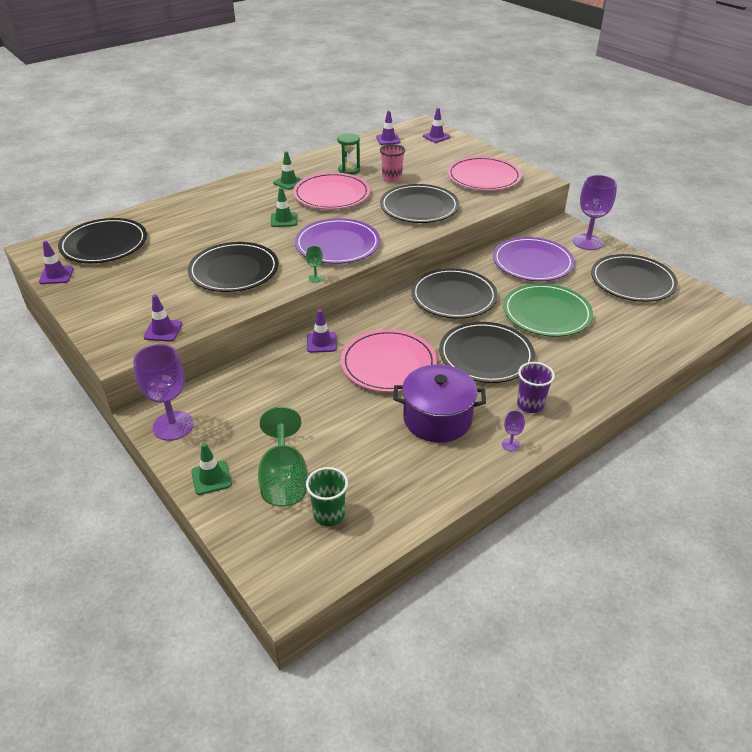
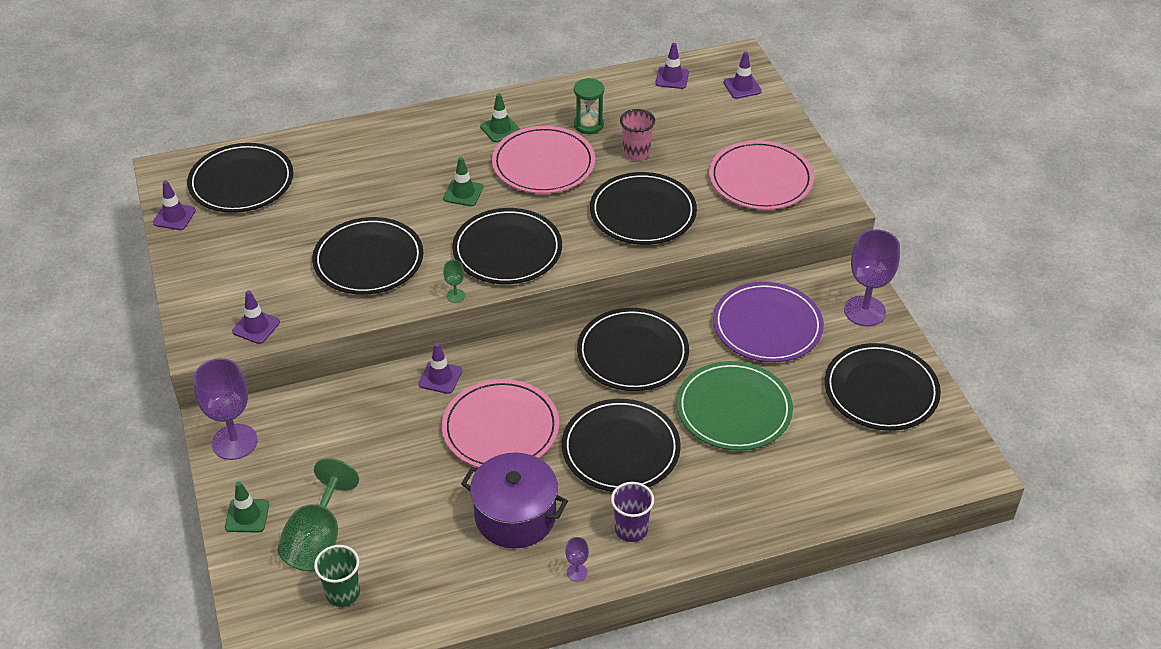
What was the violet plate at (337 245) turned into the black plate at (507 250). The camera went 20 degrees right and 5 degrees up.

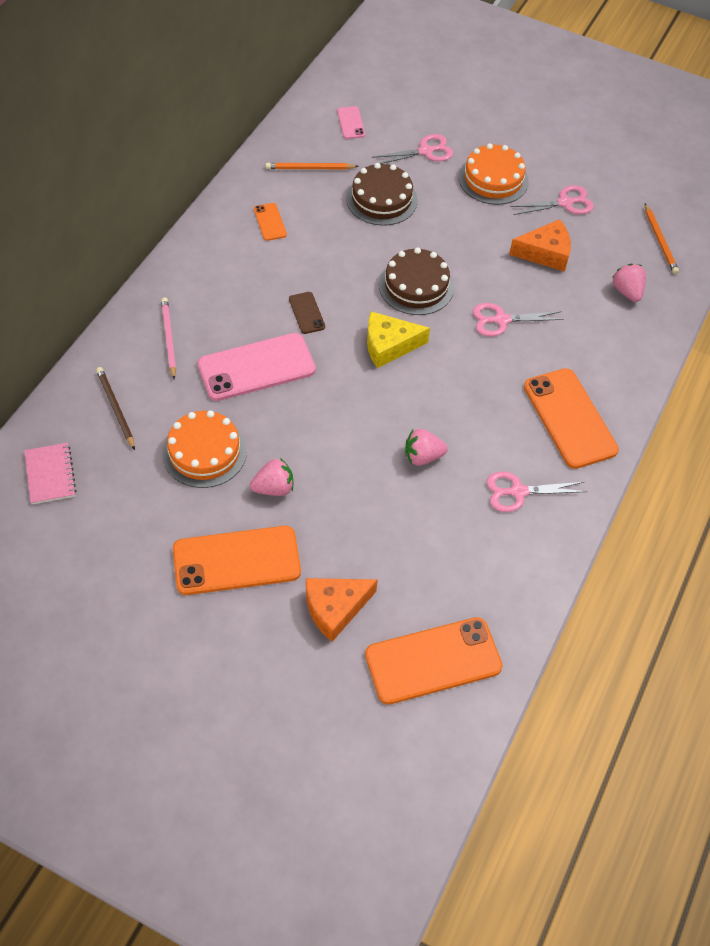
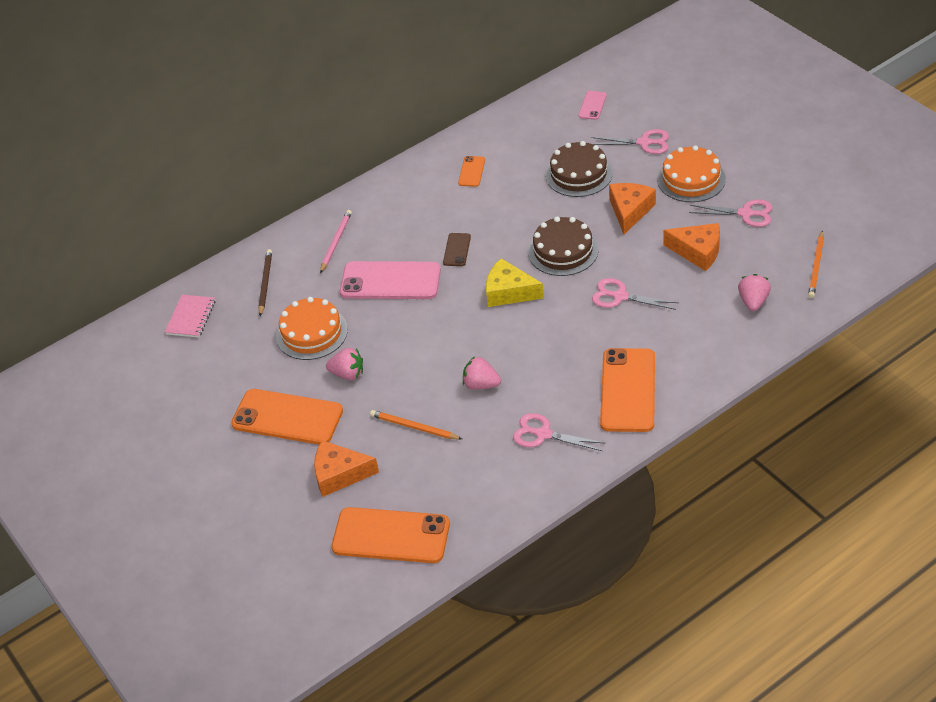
The orange-coloured lead pencil ended up elsewhere, having gone from (310 168) to (414 427). The second view gained the orange-coloured piece of cheese at (630 211). The camera went 35 degrees right and 10 degrees down.

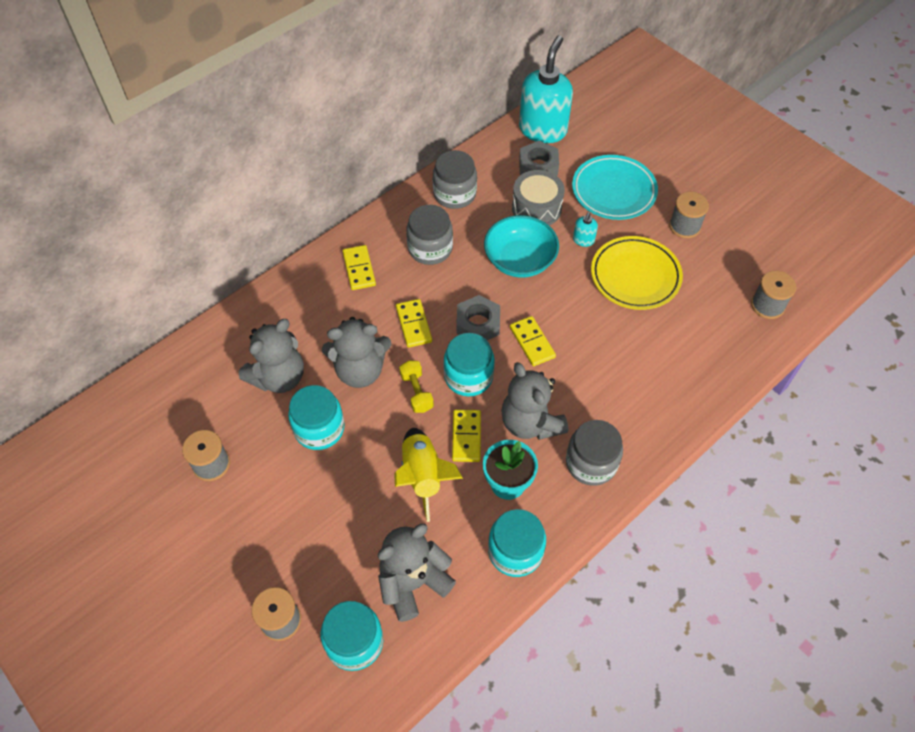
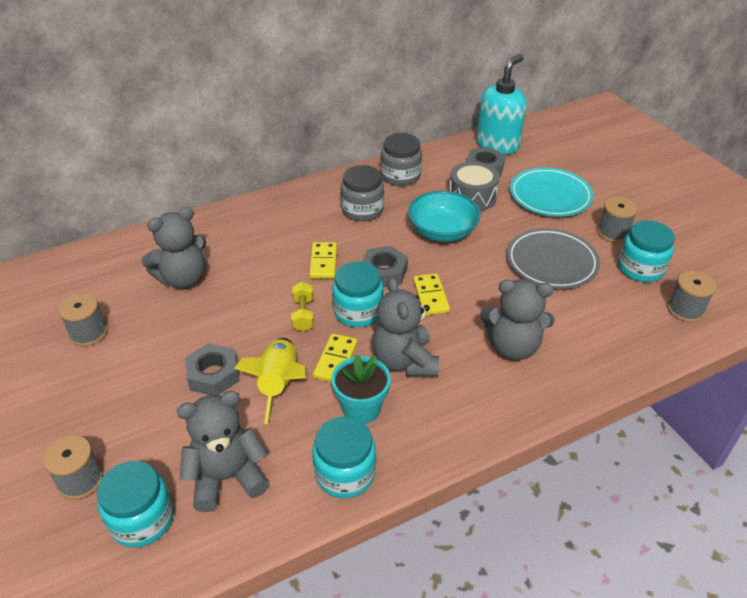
The second view gained the ash-grey hexagon nut at (213 375). The ash-grey stuffed bear ended up elsewhere, having gone from (360 370) to (512 347). What was the yellow plate at (635 276) turned into the ash-grey plate at (551 263). The teal jam jar ended up elsewhere, having gone from (319 428) to (640 268). The second view lost the yellow domino tile at (359 269). The second view lost the ash-grey jam jar at (591 463). The second view lost the teal pump bottle at (583 240). The camera went 15 degrees right and 15 degrees down.

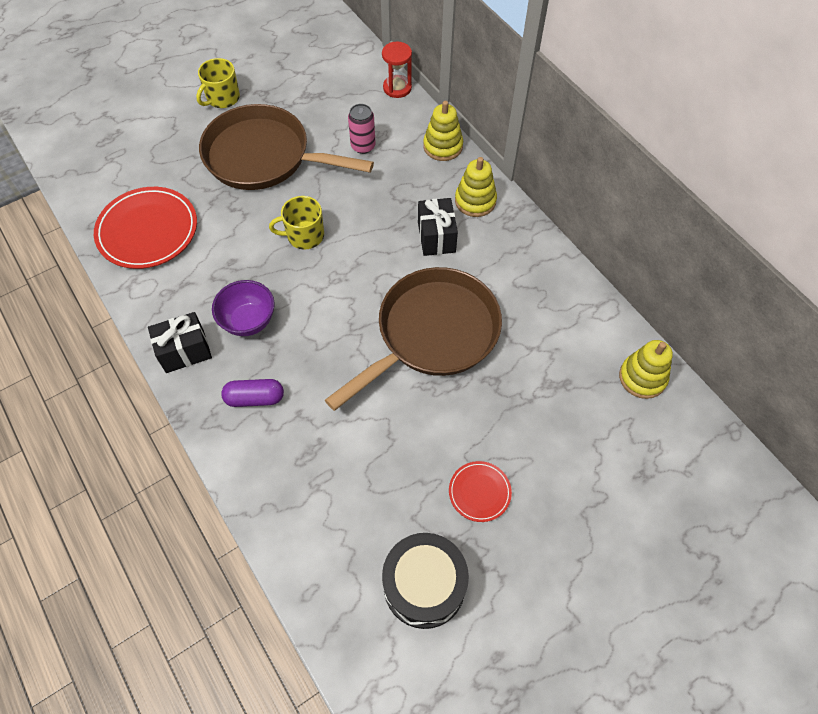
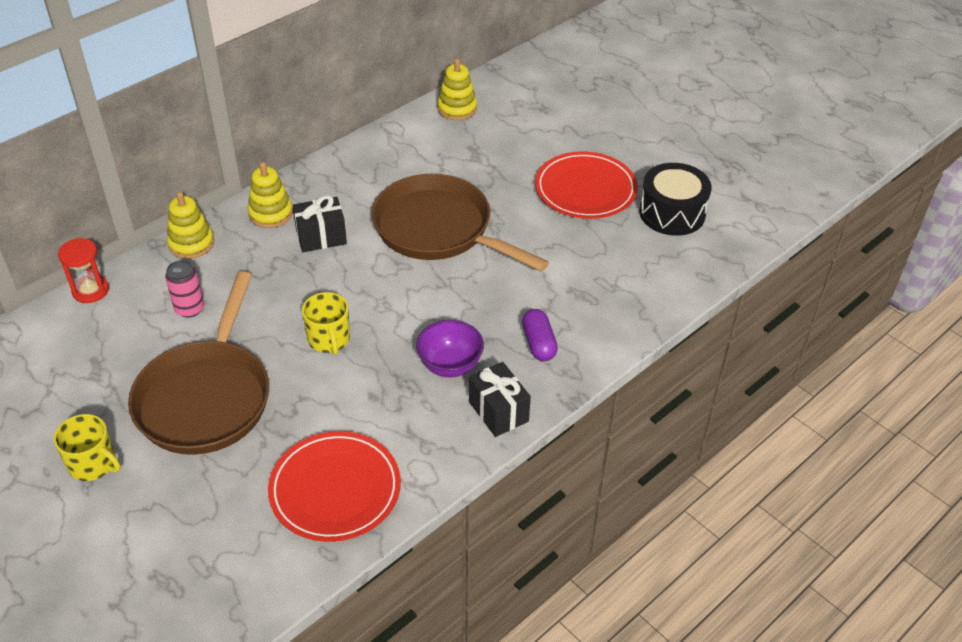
The size of the red plate at (479 492) changed by a factor of 1.95. The camera went 100 degrees left and 15 degrees down.

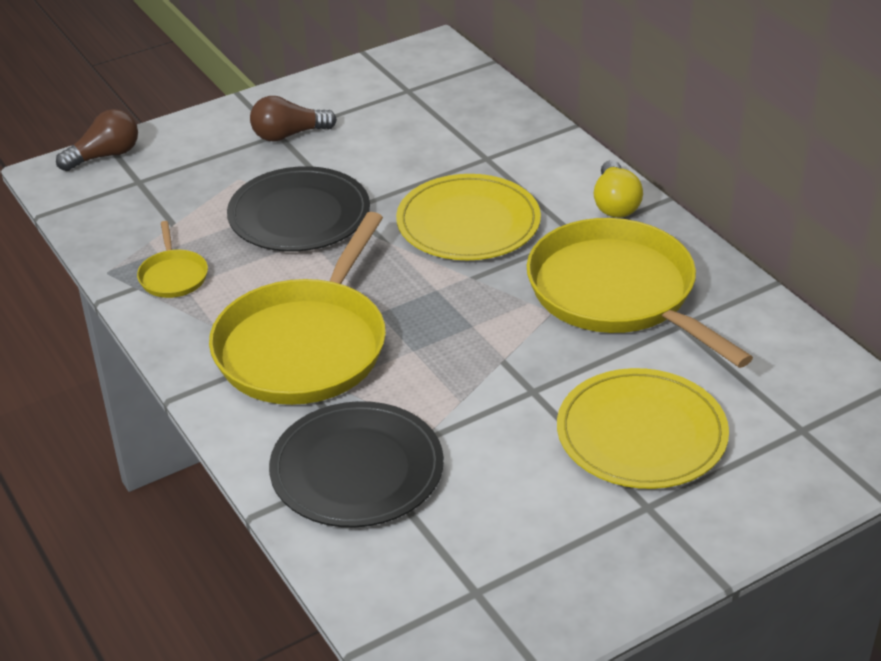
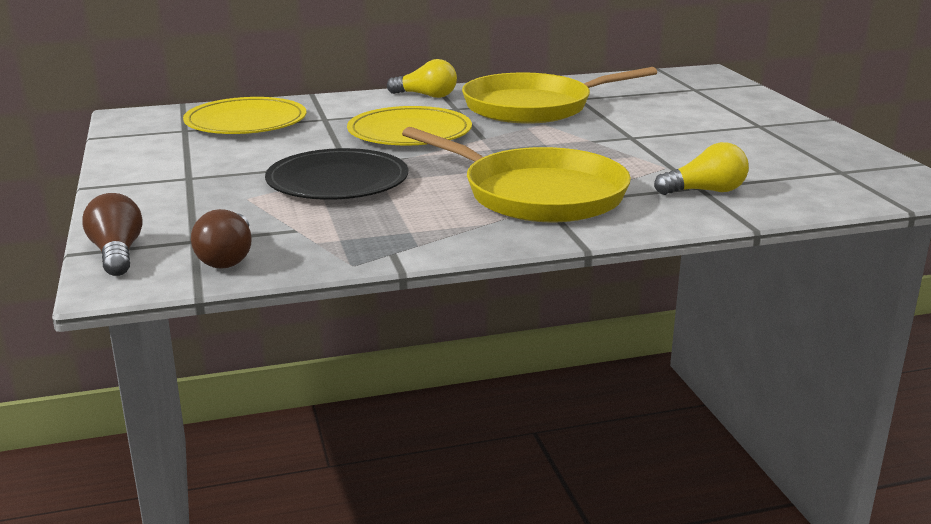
The yellow plate ended up elsewhere, having gone from (641 434) to (246 122). The dark brown bulb ended up elsewhere, having gone from (289 135) to (228 257). Where the black plate stood at (357 469), the yellow bulb came to stand at (705 191). The second view lost the yellow pan at (173 276). The camera went 75 degrees left and 15 degrees down.

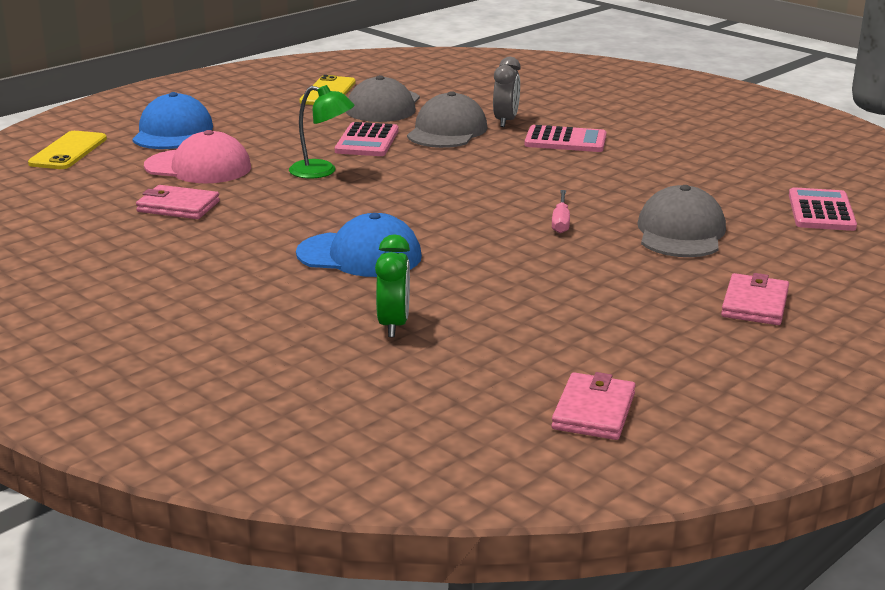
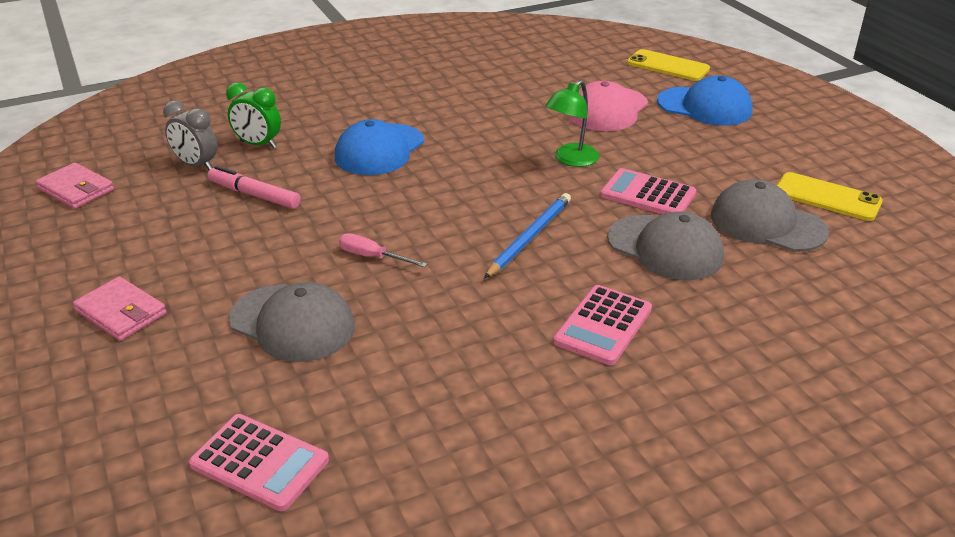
The ash-grey clock ended up elsewhere, having gone from (505 121) to (196 165). The second view gained the pink marker at (254 195). The second view gained the royal blue lead pencil at (529 237). The second view lost the pink billfold at (178 206). The camera went 110 degrees right and 10 degrees up.

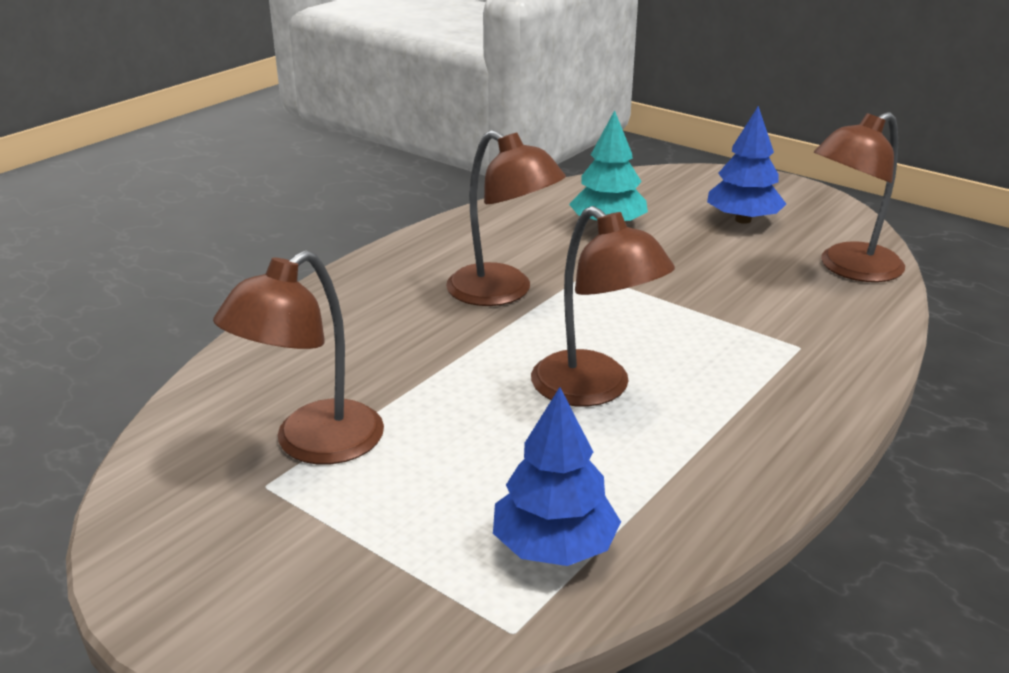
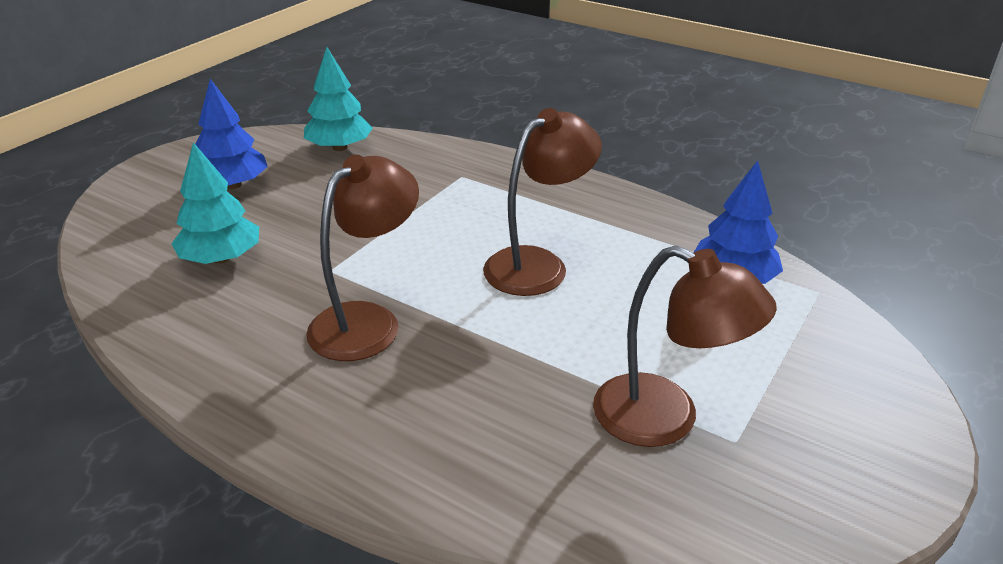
Where the dark brown desk lamp stood at (849 269), the teal tree came to stand at (339 147). The camera went 95 degrees left and 5 degrees up.

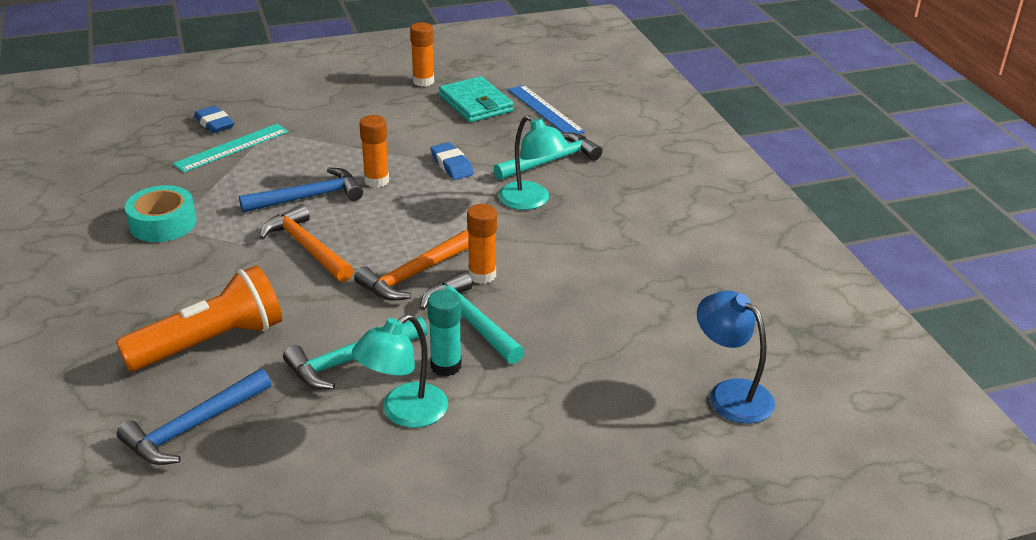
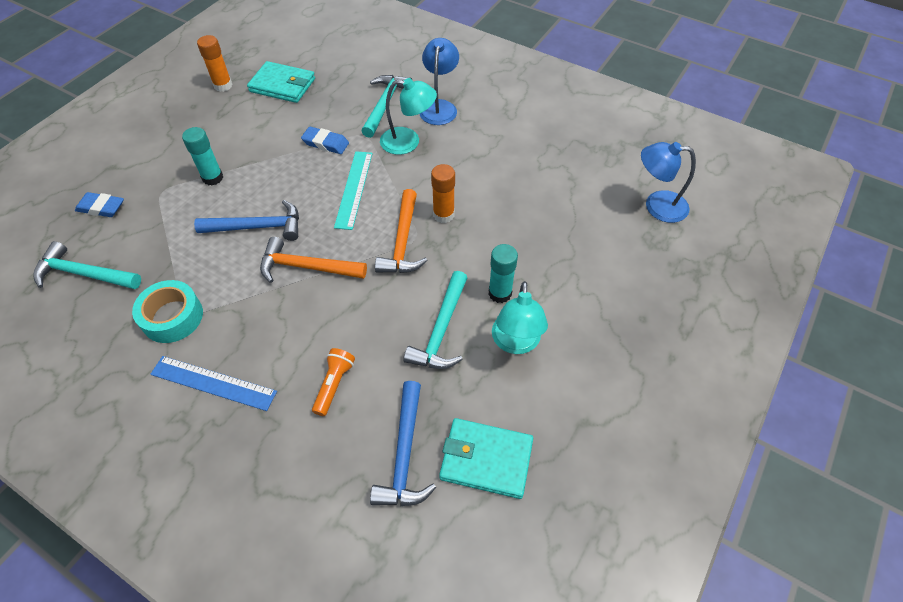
The teal hammer ended up elsewhere, having gone from (470 321) to (84 274). The royal blue measuring stick ended up elsewhere, having gone from (545 110) to (213 383). The second view gained the teal glue stick at (212 178). The royal blue hammer at (308 197) ended up facing another way, 60 degrees clockwise from before. The size of the orange-coloured flashlight at (210 342) changed by a factor of 0.50. The teal measuring stick ended up elsewhere, having gone from (232 147) to (353 189). The second view gained the royal blue desk lamp at (439 107). The second view gained the teal billfold at (486 459). The second view lost the orange-coloured glue stick at (376 181). The camera went 40 degrees left and 20 degrees up.

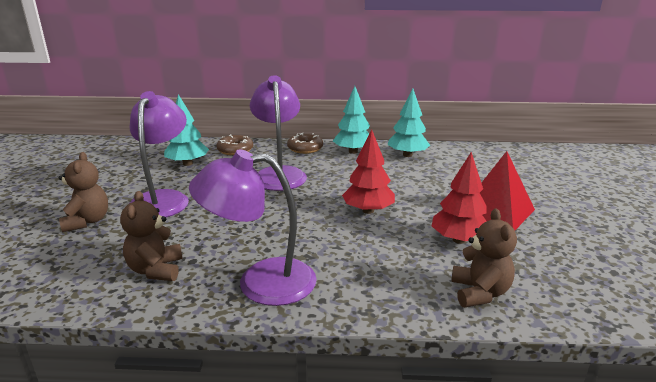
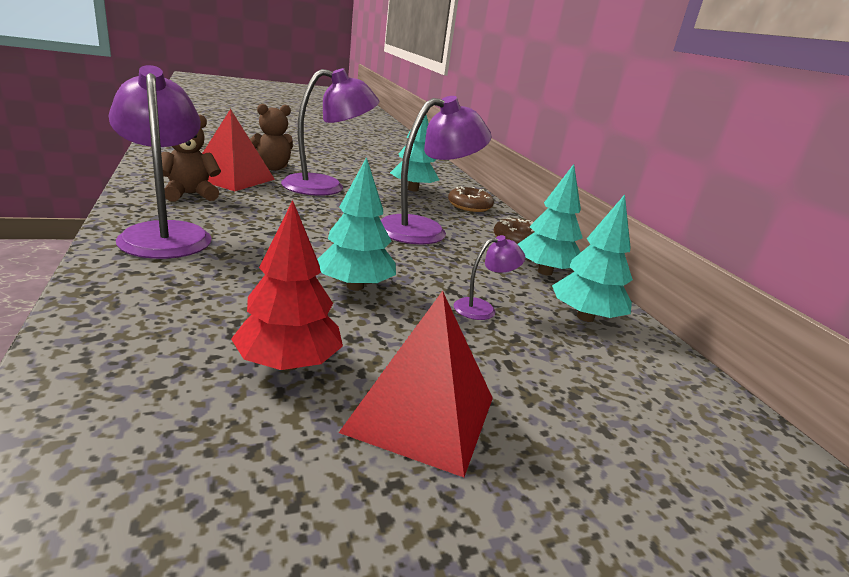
The second view gained the red solid pyramid at (232 178). What was the red tree at (368 210) turned into the teal tree at (355 286). The second view gained the violet desk lamp at (482 308). The second view lost the dark brown stuffed bear at (479 293). The camera went 65 degrees right and 0 degrees up.

